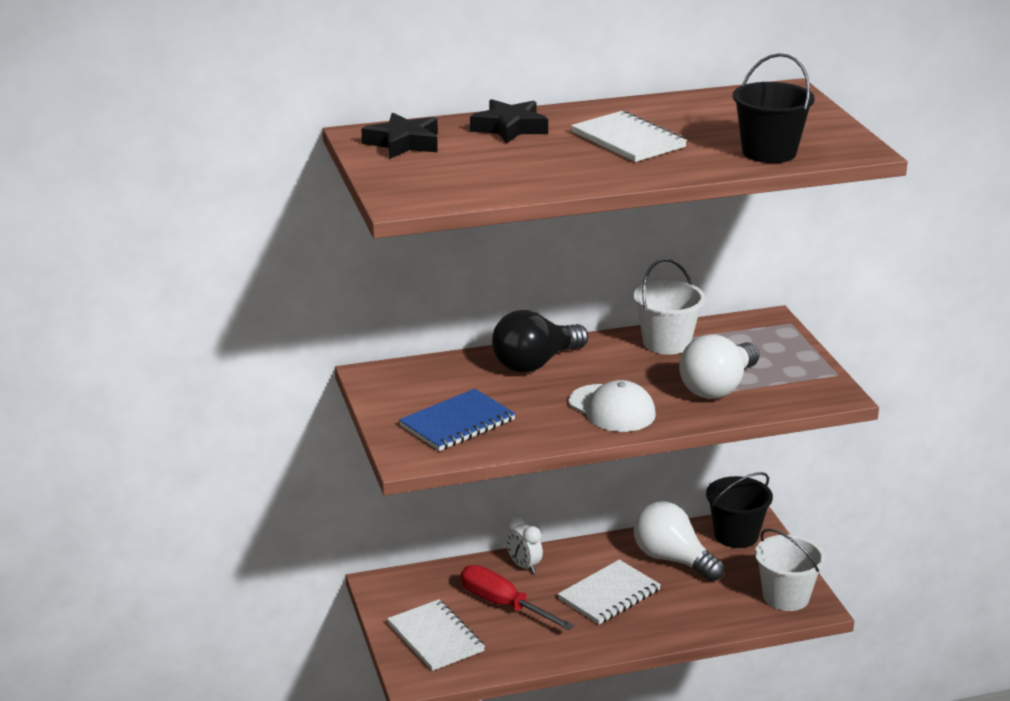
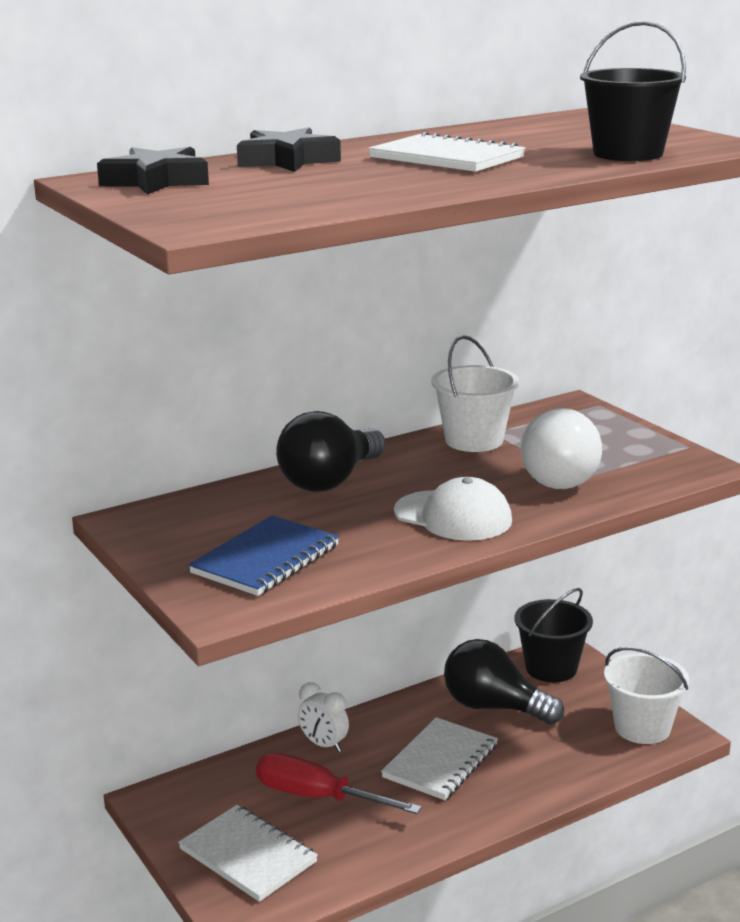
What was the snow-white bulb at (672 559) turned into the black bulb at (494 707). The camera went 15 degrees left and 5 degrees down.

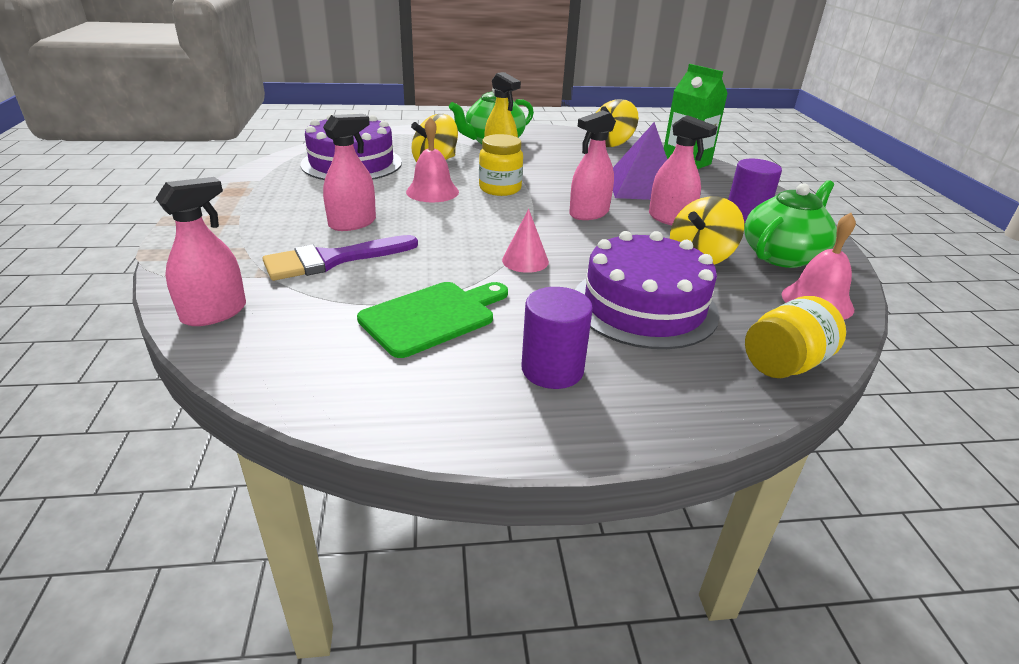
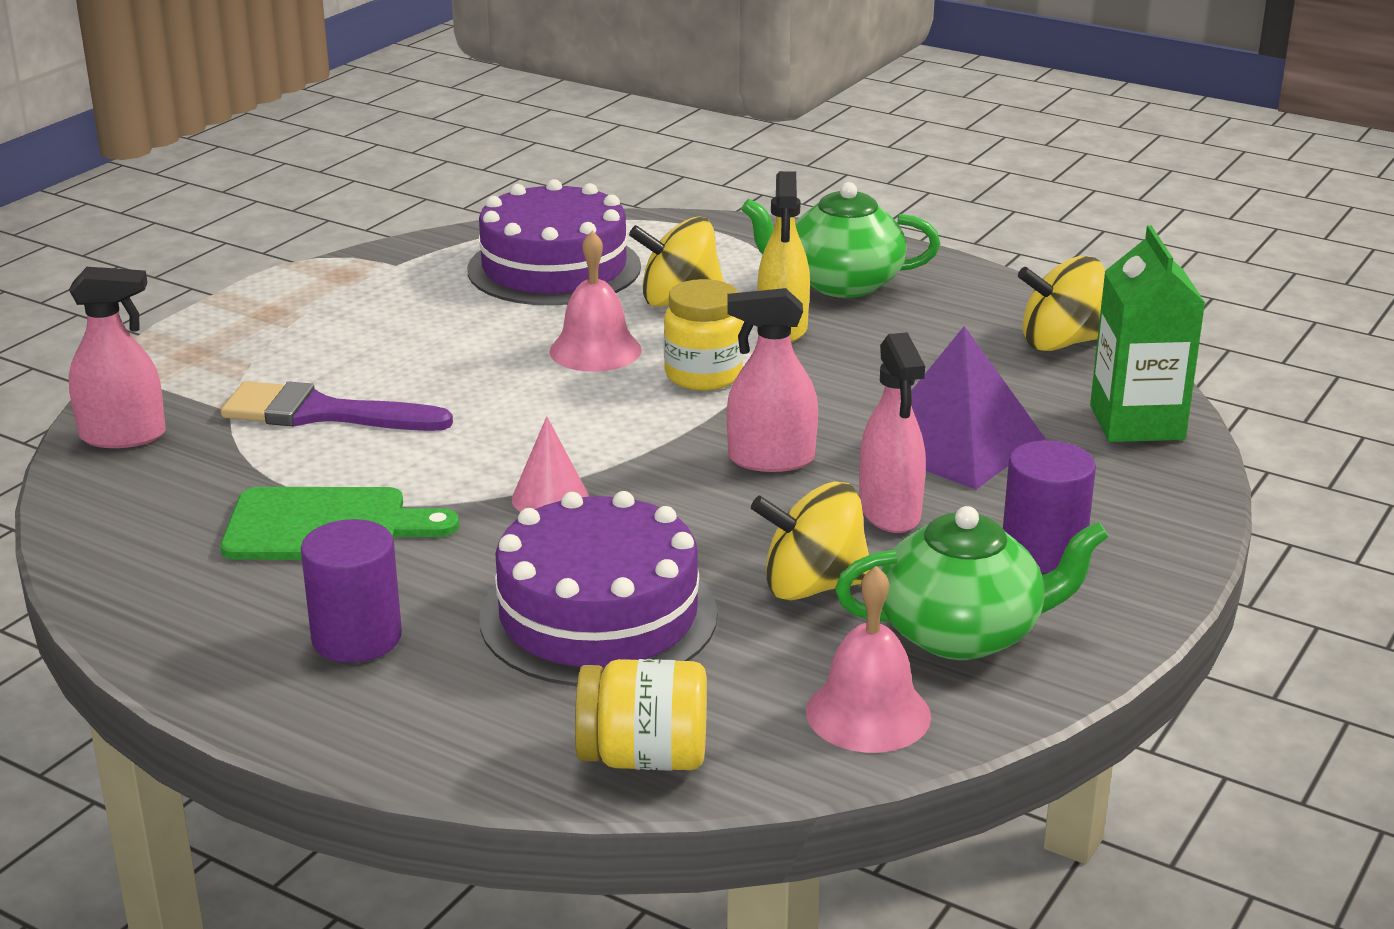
The second view lost the pink spray cleaner at (352 223). The camera went 40 degrees right and 5 degrees down.

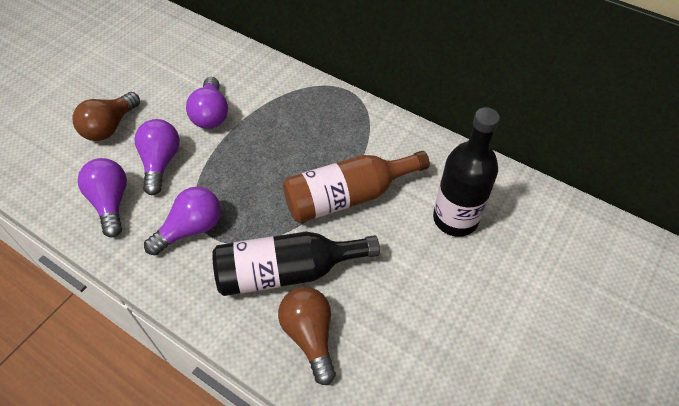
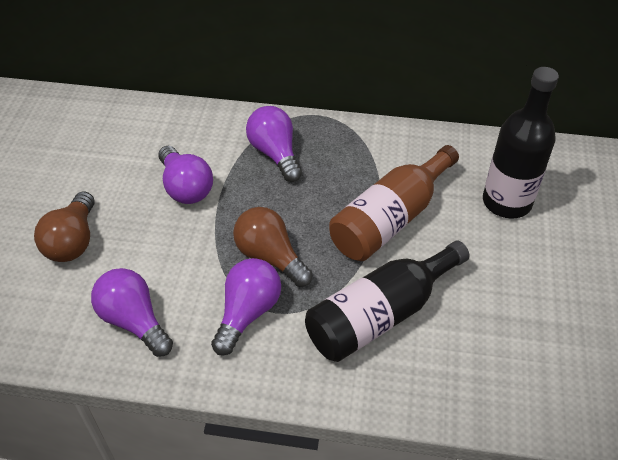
The dark brown bulb ended up elsewhere, having gone from (310 336) to (270 257). The violet bulb ended up elsewhere, having gone from (161 163) to (275 154). The camera went 25 degrees left and 5 degrees down.

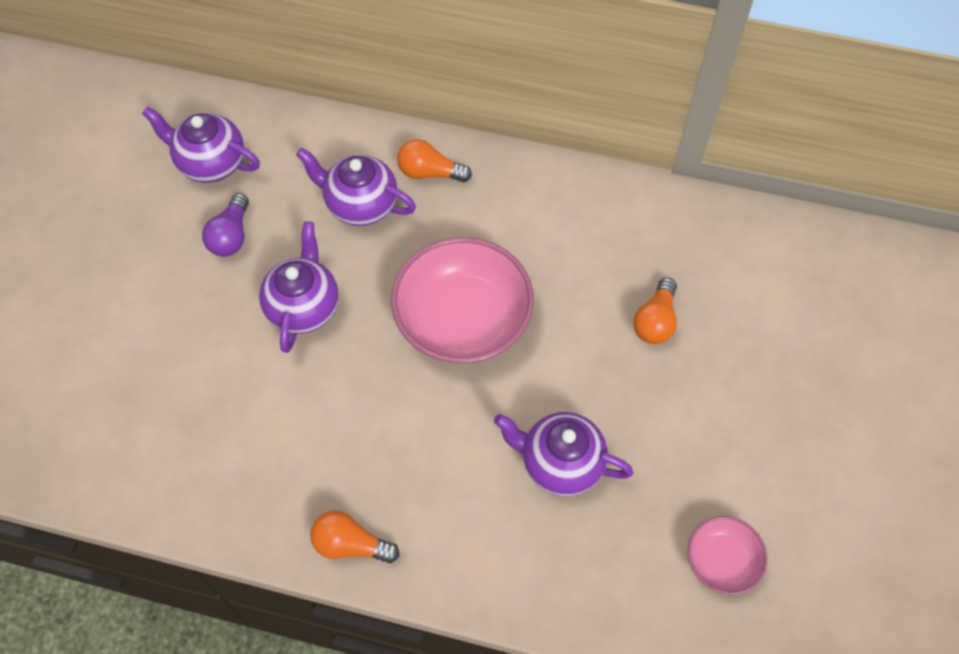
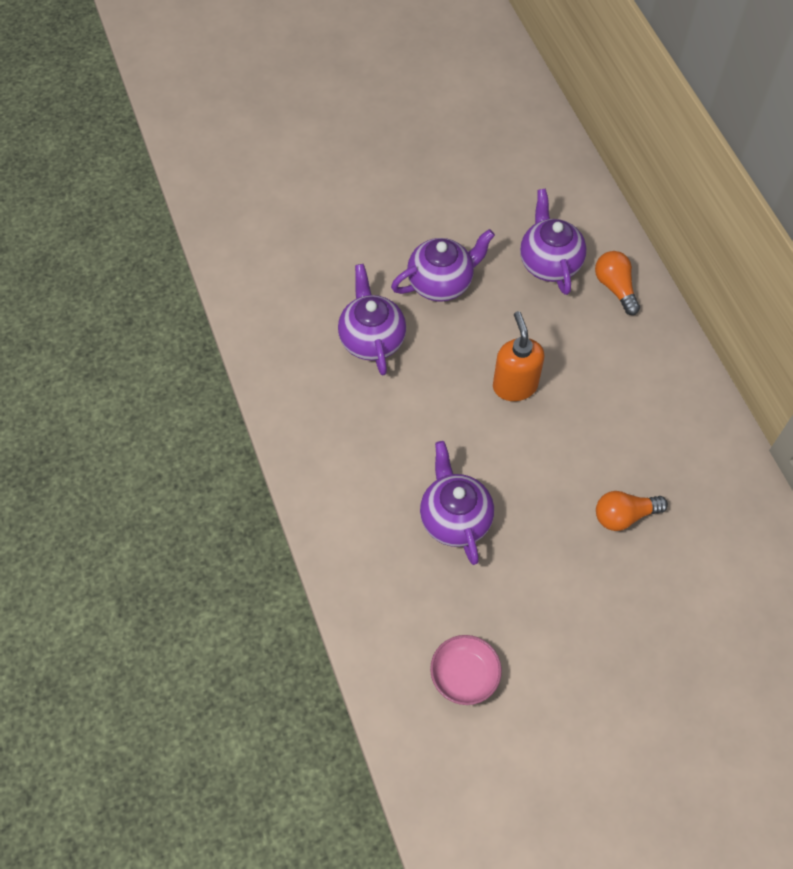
The violet tea pot ended up elsewhere, having gone from (211 163) to (372 339). Where the pink deep dish stood at (463 319), the orange-coloured pump bottle came to stand at (514 385). The second view lost the violet bulb at (231 236). The second view lost the orange-coloured bulb at (351 544). The camera went 55 degrees right and 0 degrees up.

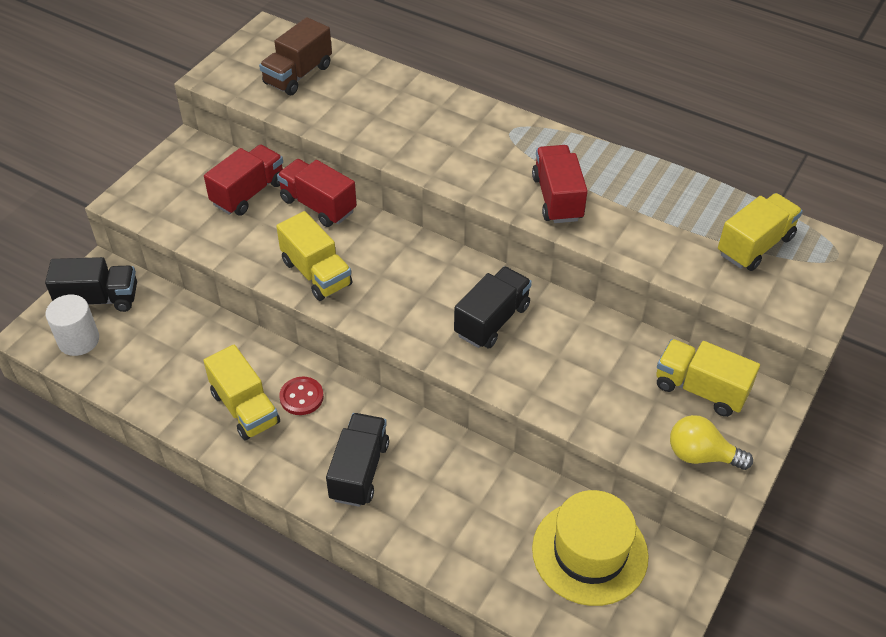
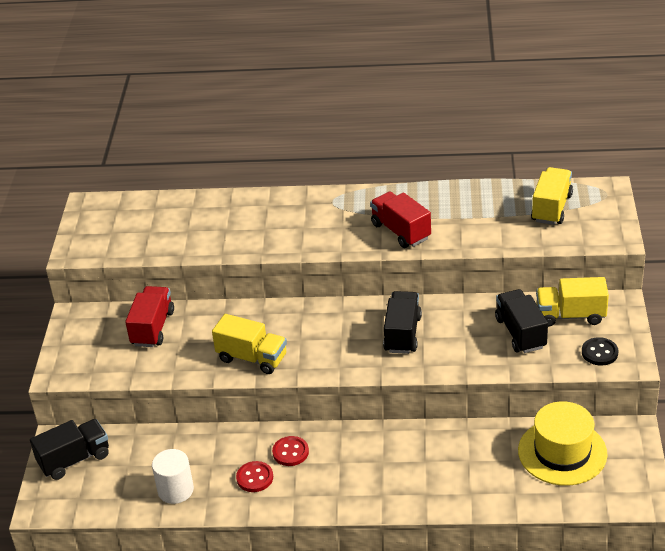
The snow-white cylinder ended up elsewhere, having gone from (78 340) to (175 490). Where the yellow lorry stood at (245 408), the red button came to stand at (255 478). The black lorry ended up elsewhere, having gone from (359 471) to (520 333). Where the yellow bulb stood at (701 455), the black button came to stand at (599 353). The second view lost the dark brown lorry at (298 75). The second view lost the red lorry at (318 205). The camera went 25 degrees left and 10 degrees down.

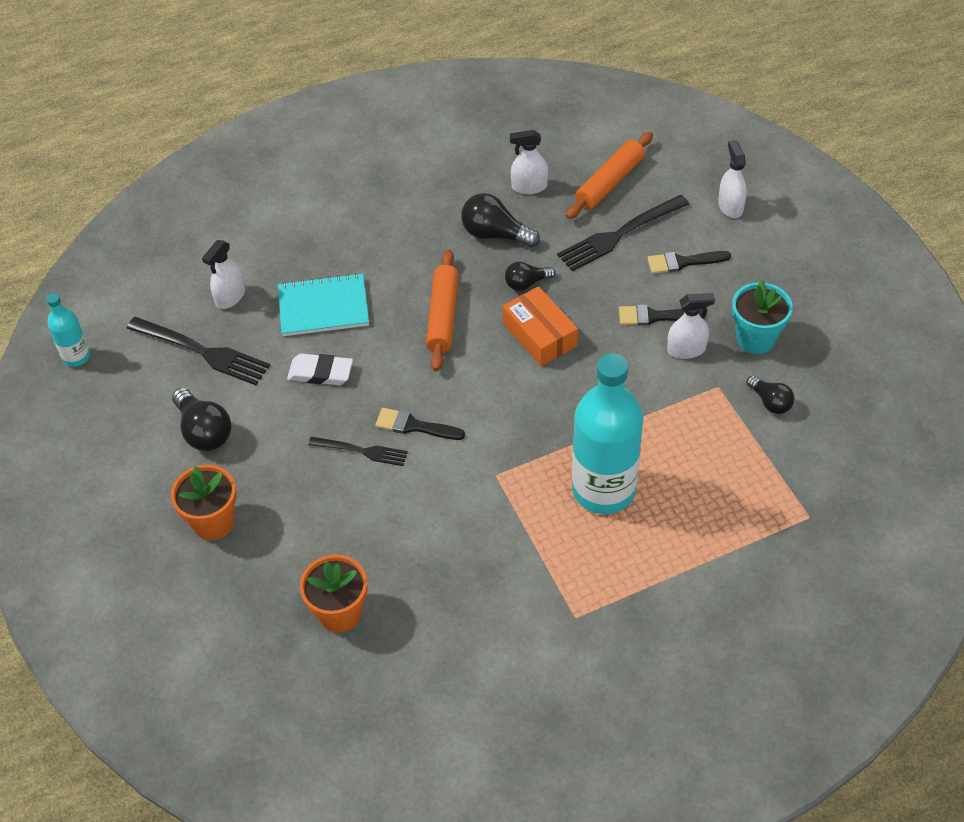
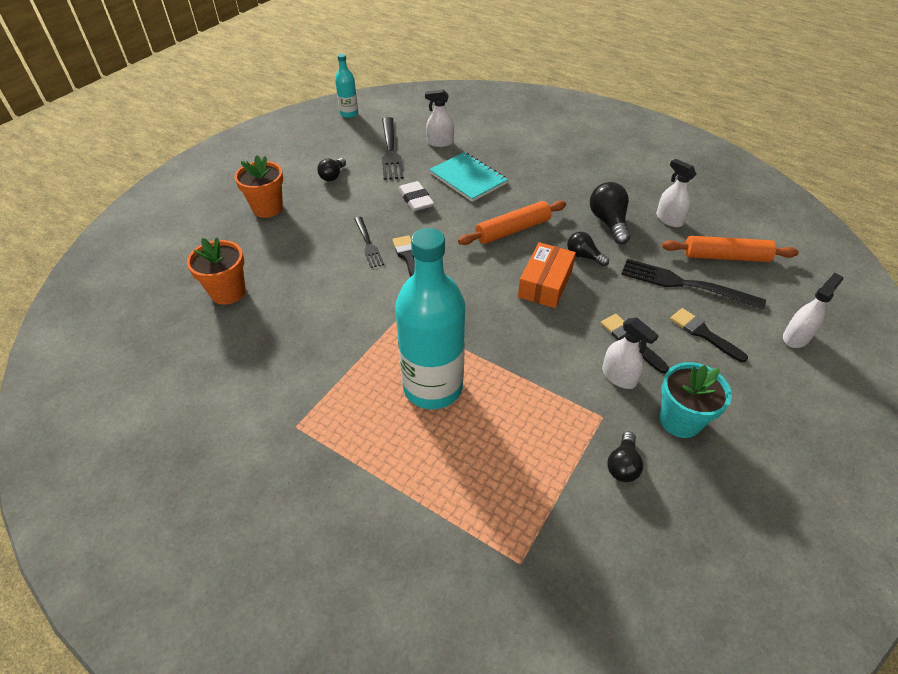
The size of the black bulb at (204 431) changed by a factor of 0.63. The camera went 55 degrees right and 5 degrees down.

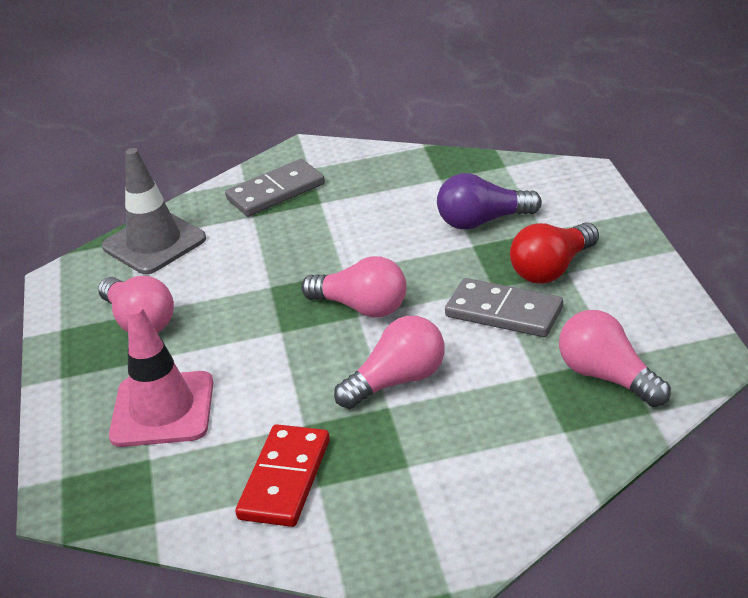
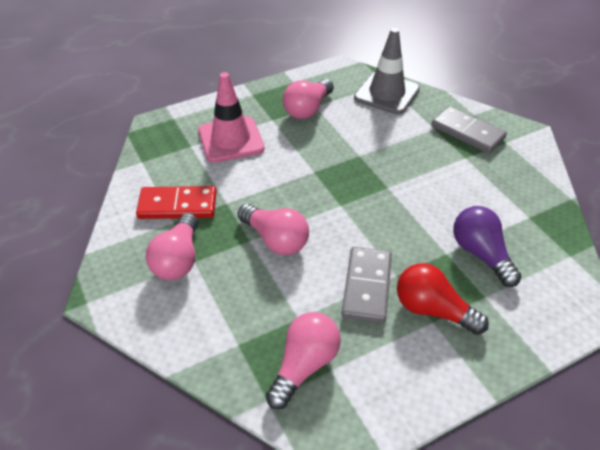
The pink bulb ended up elsewhere, having gone from (362 307) to (178 259). The camera went 70 degrees right and 10 degrees up.

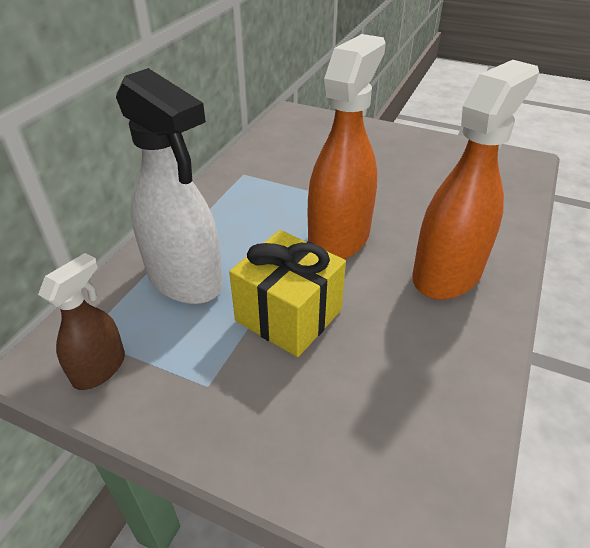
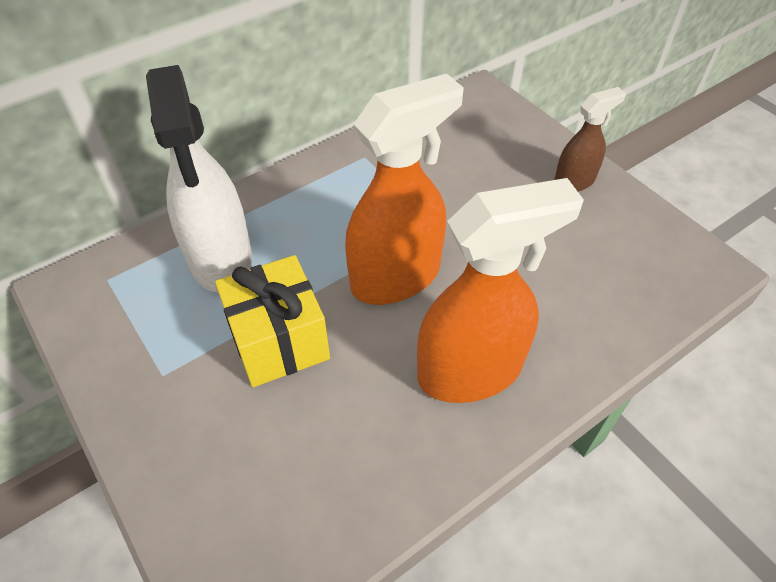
The dark brown spray cleaner ended up elsewhere, having gone from (100 368) to (574 181). The camera went 30 degrees right and 10 degrees up.

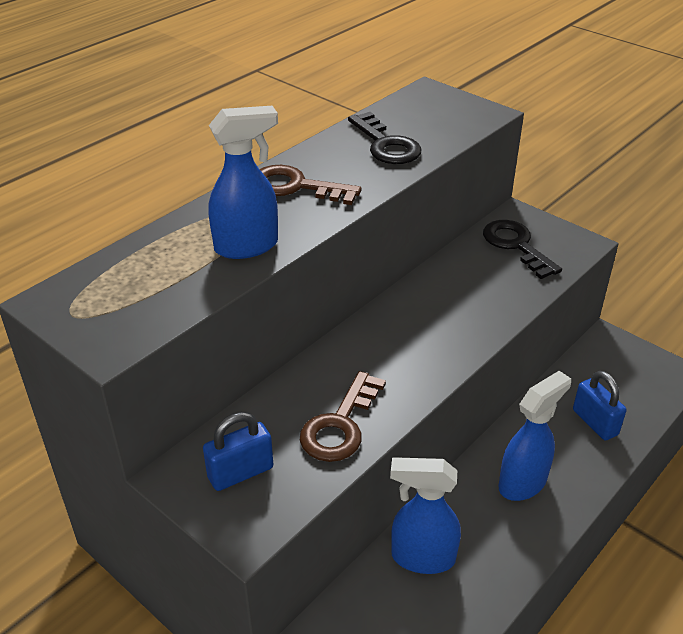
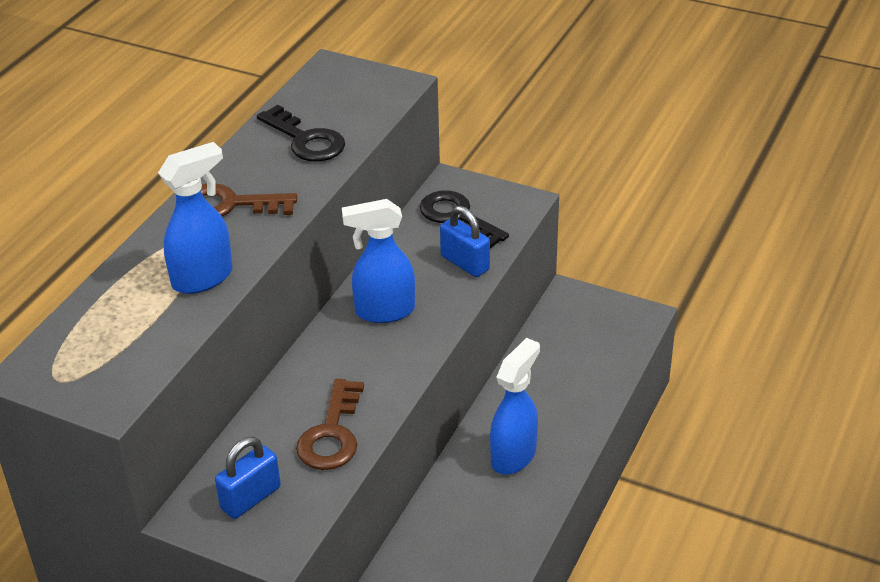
The royal blue spray cleaner ended up elsewhere, having gone from (422 557) to (384 311). The royal blue padlock ended up elsewhere, having gone from (595 422) to (465 263). The camera went 15 degrees left and 0 degrees up.

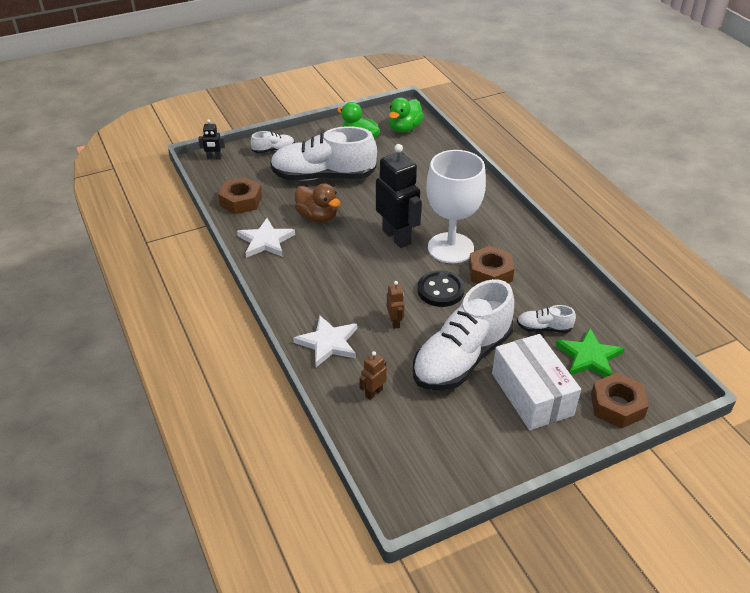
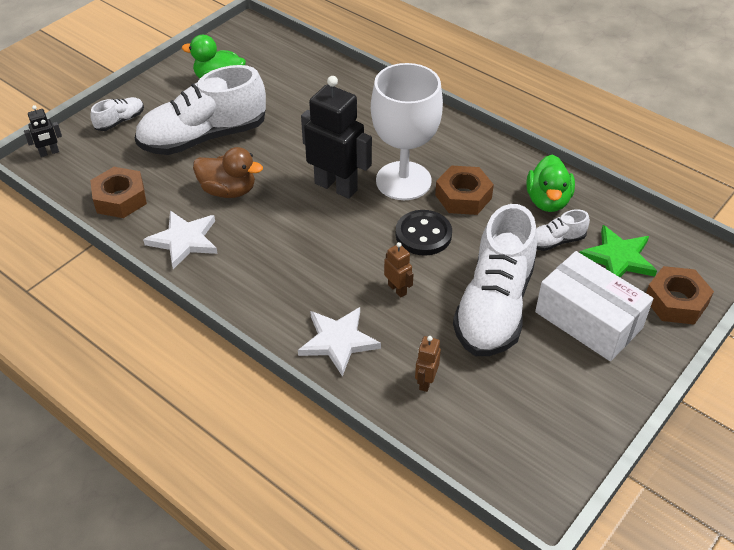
The emerald duck ended up elsewhere, having gone from (404 128) to (547 201). The camera went 25 degrees left and 5 degrees up.

